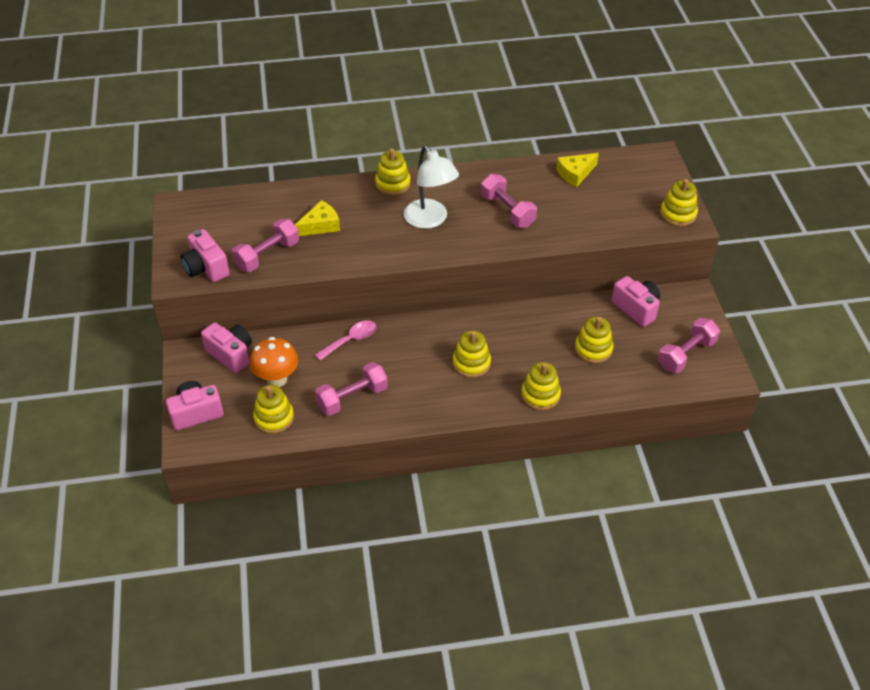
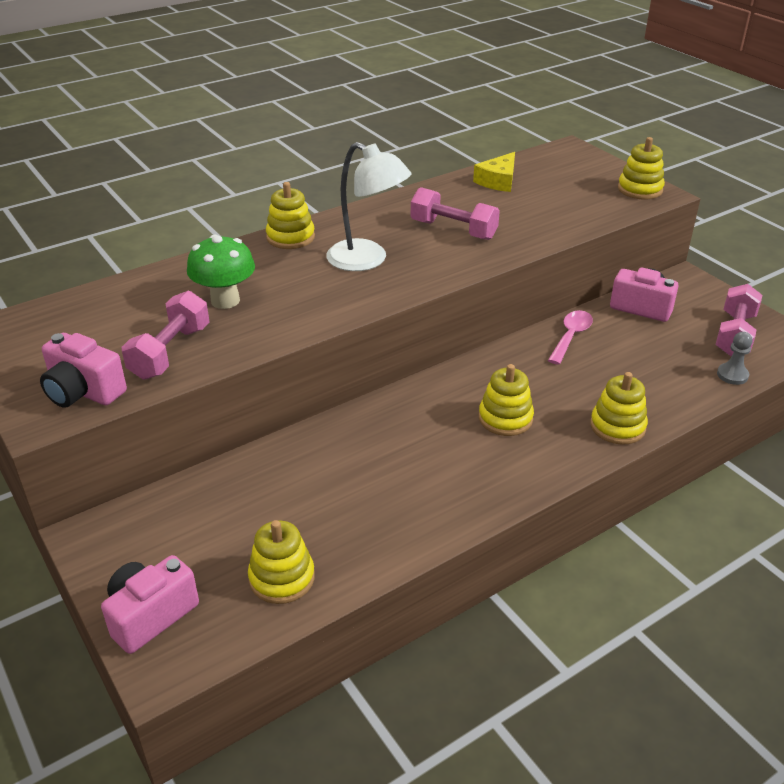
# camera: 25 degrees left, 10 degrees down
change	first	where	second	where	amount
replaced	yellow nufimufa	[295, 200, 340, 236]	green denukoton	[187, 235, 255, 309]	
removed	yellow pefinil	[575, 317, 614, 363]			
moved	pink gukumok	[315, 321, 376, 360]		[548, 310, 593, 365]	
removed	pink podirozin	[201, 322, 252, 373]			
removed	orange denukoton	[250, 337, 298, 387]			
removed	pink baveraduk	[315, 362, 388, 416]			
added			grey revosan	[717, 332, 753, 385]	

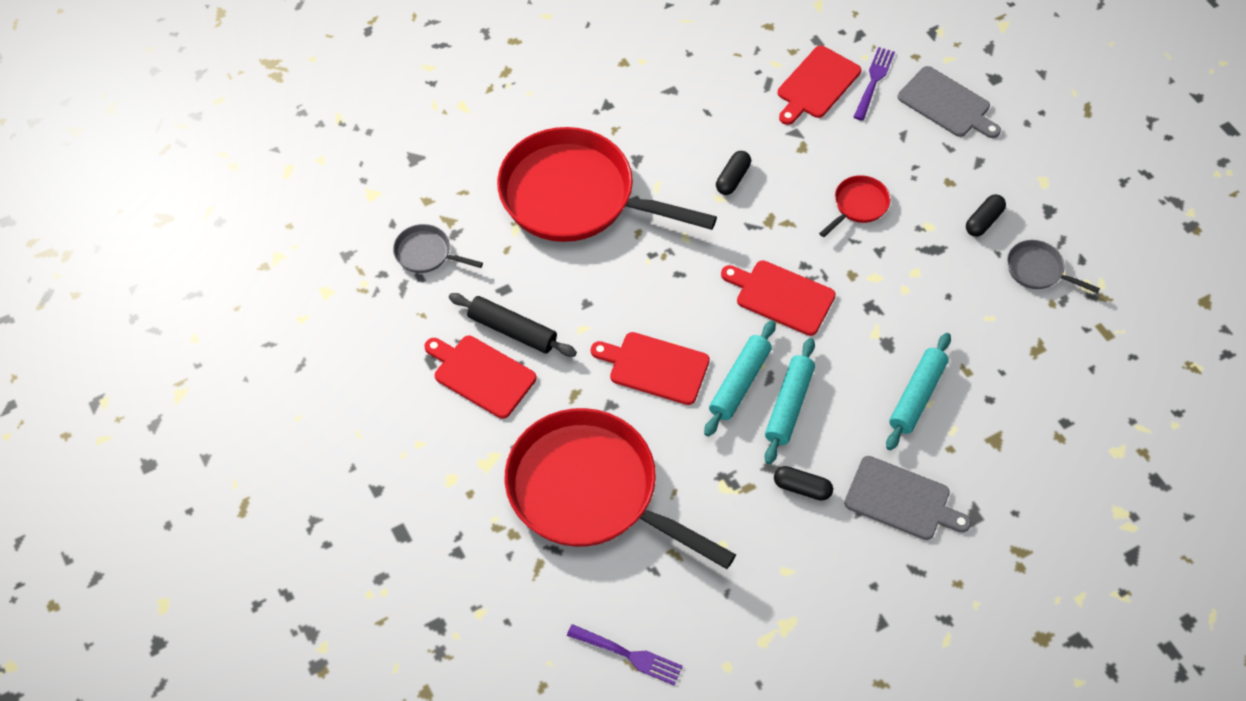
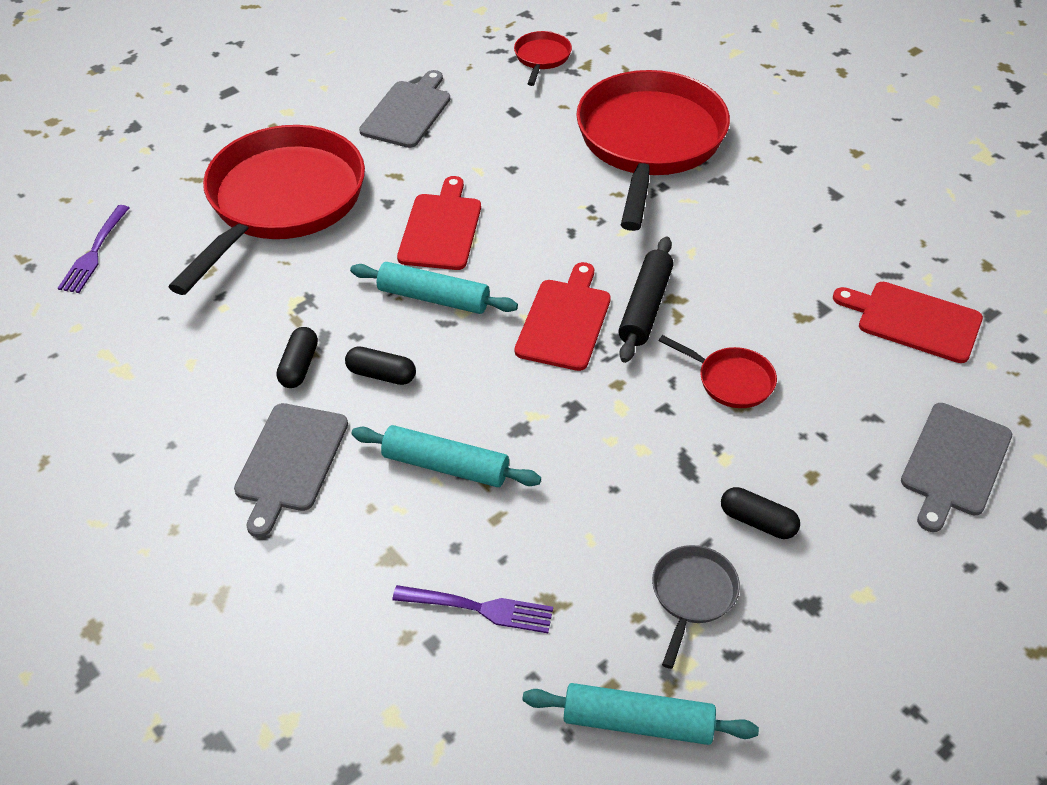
# camera: 80 degrees right, 10 degrees down
change	first	where	second	where	amount
moved	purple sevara	[854, 47, 895, 121]		[392, 585, 553, 633]	
moved	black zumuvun	[716, 151, 751, 195]		[345, 347, 416, 385]	
recoloured	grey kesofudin	[393, 224, 483, 273]	red kesofudin	[514, 31, 572, 86]	
moved	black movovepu	[449, 293, 577, 357]		[618, 237, 674, 363]	
recoloured	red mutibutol	[425, 336, 536, 419]	grey mutibutol	[359, 70, 450, 148]	
moved	turquoise movovepu	[765, 338, 815, 464]		[522, 683, 759, 745]	

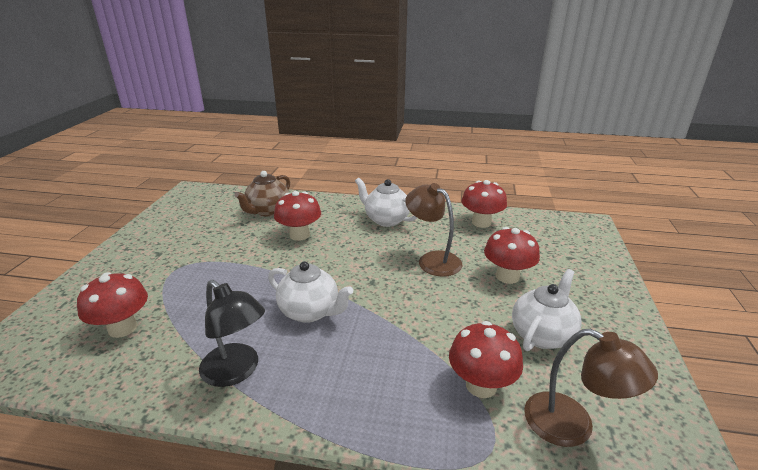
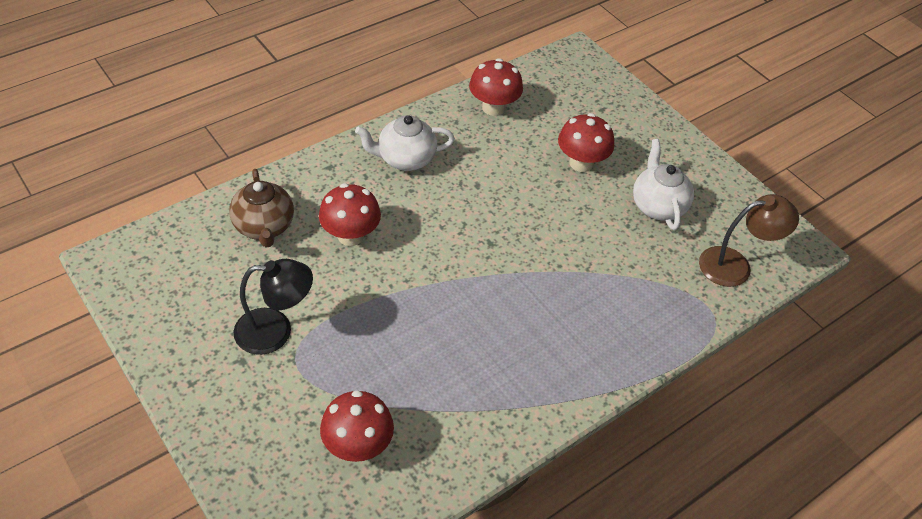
# camera: 50 degrees left, 20 degrees up
change	first	where	second	where	amount
removed	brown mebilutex	[405, 183, 462, 277]			
removed	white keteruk	[268, 261, 353, 323]			
moved	black mebilutex	[199, 280, 265, 387]		[233, 259, 313, 355]	
removed	red denukoton	[449, 321, 523, 398]			

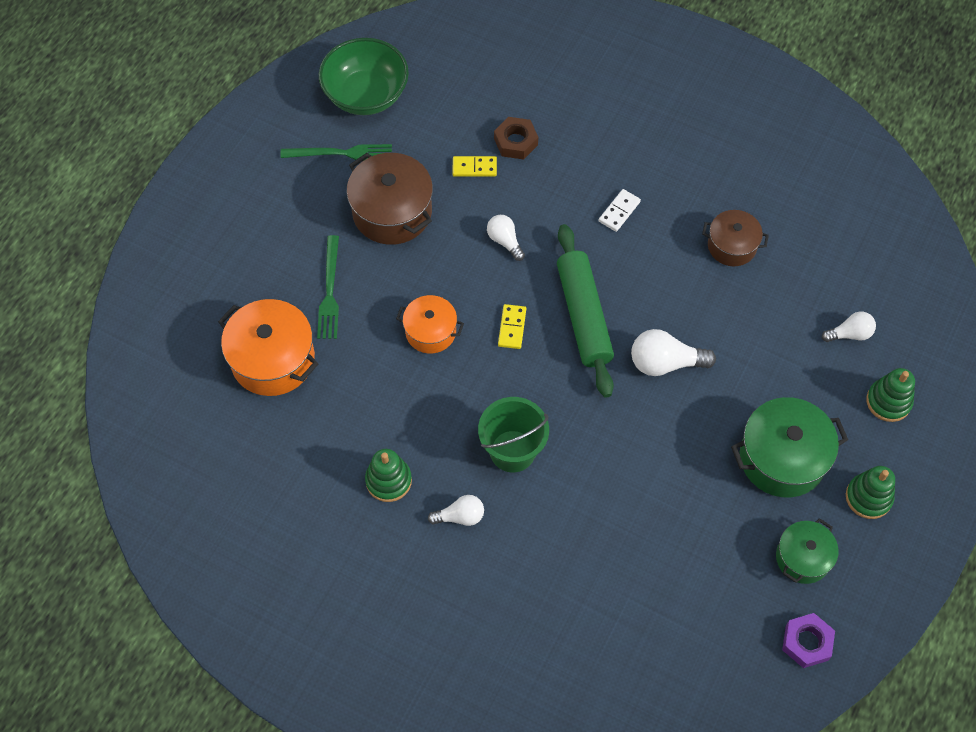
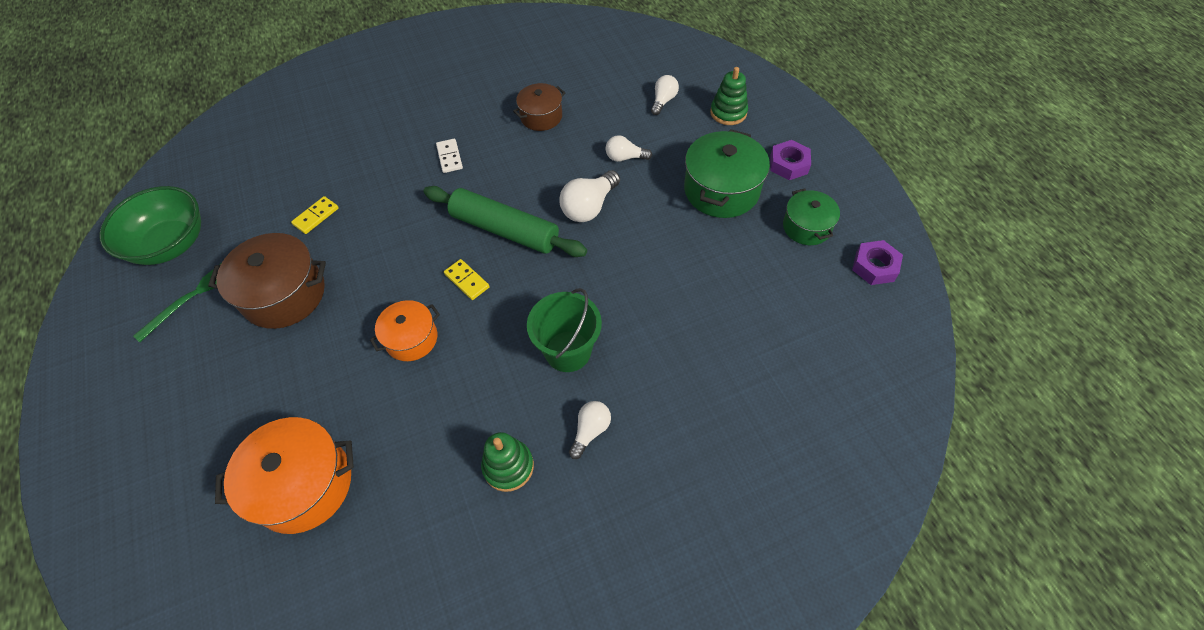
# camera: 50 degrees left, 5 degrees down
change	first	where	second	where	amount
removed	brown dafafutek	[494, 117, 538, 160]			
moved	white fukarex	[487, 215, 525, 261]		[606, 135, 652, 162]	
removed	green sevara	[317, 235, 339, 339]			
replaced	green pefinil	[846, 466, 895, 519]	purple dafafutek	[770, 140, 811, 180]	

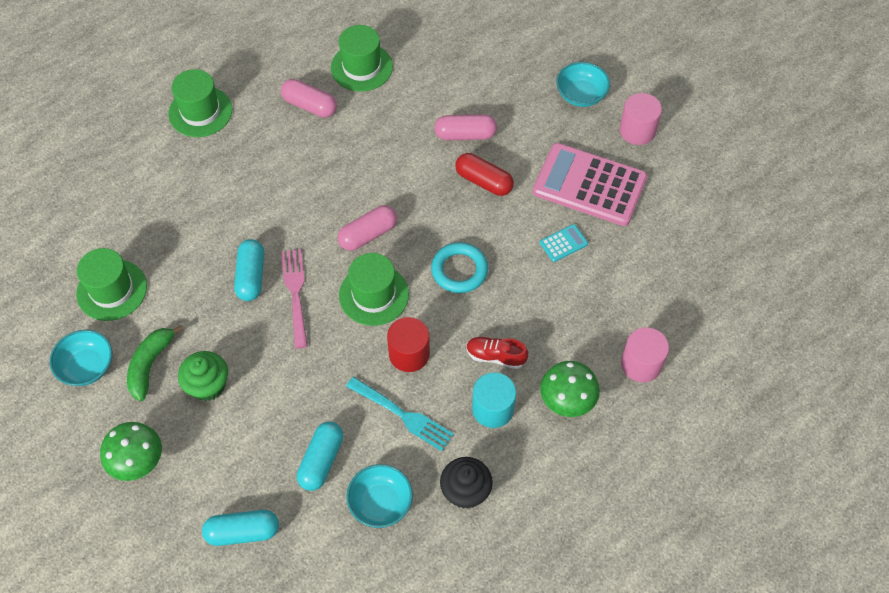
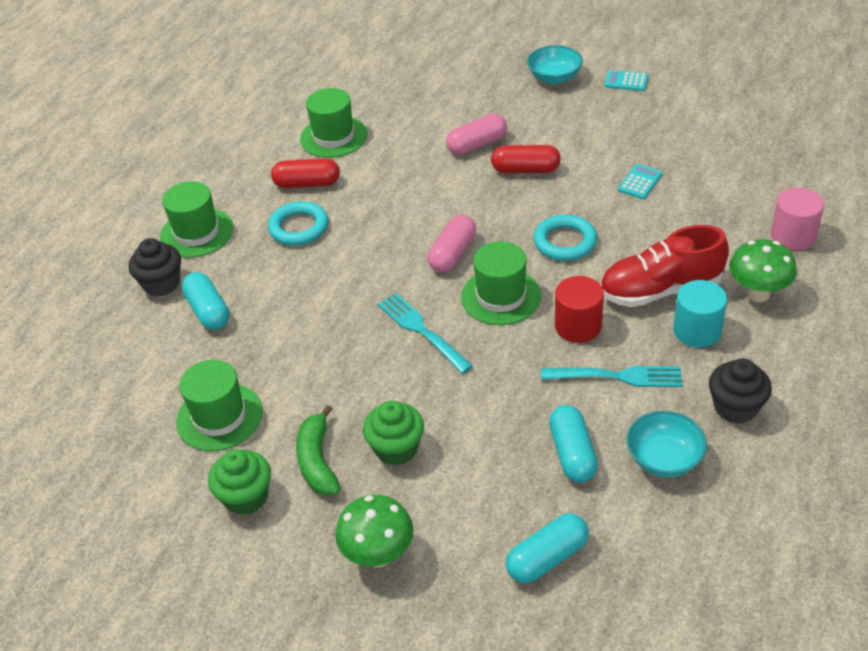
# camera: 25 degrees left, 15 degrees down
change	first	where	second	where	amount
recoloured	pink zumuvun	[281, 79, 337, 118]	red zumuvun	[271, 158, 340, 188]	
replaced	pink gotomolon	[620, 93, 662, 145]	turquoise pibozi	[604, 70, 648, 91]	
removed	pink pibozi	[533, 143, 647, 226]			
moved	turquoise zumuvun	[234, 239, 264, 301]		[181, 272, 229, 330]	
recoloured	pink sevara	[281, 249, 308, 349]	turquoise sevara	[378, 293, 473, 374]	
replaced	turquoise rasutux	[50, 330, 112, 386]	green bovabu	[208, 449, 271, 515]	
resized	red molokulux	[466, 337, 528, 369]		[600, 225, 729, 307]	x1.84
added			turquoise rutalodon	[268, 201, 329, 246]	
added			black bovabu	[129, 238, 181, 296]	

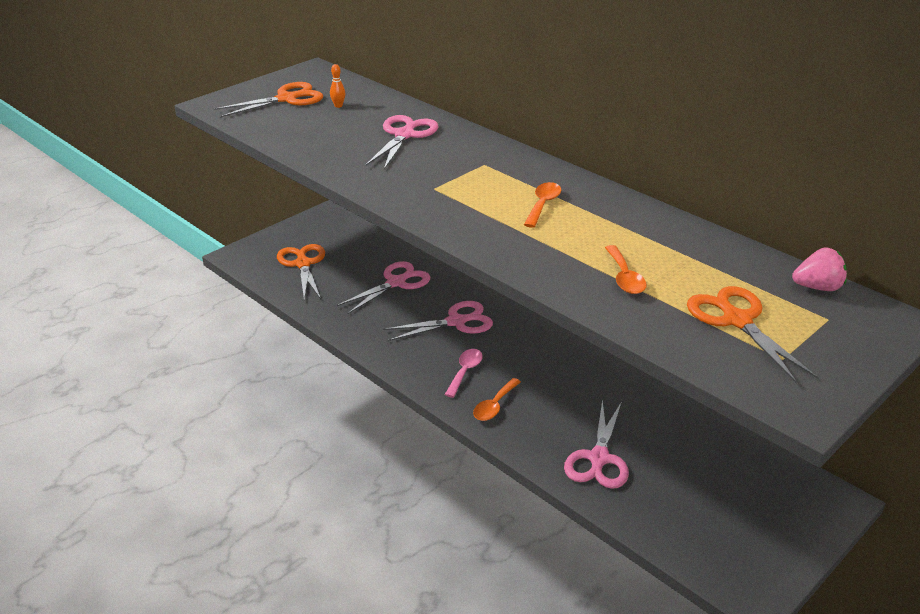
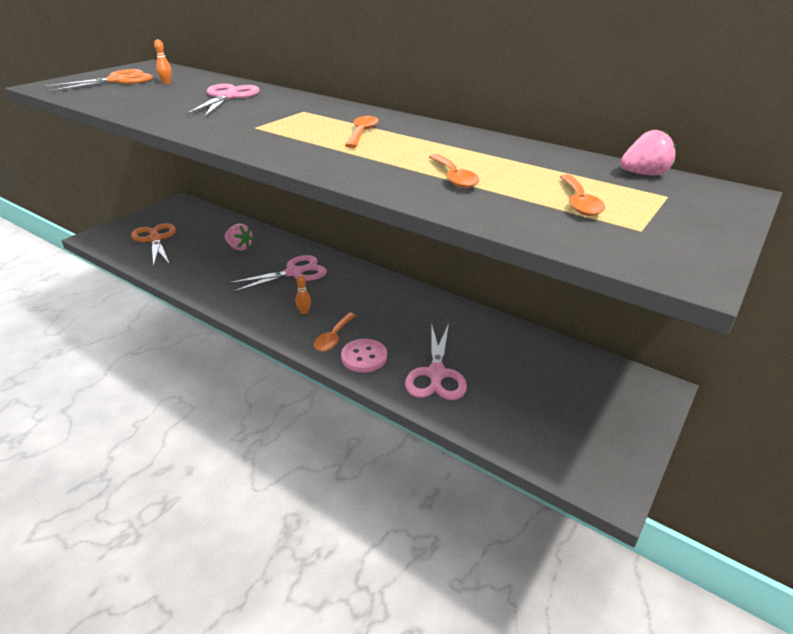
# camera: 10 degrees left, 0 degrees up
change	first	where	second	where	amount
replaced	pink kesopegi	[337, 261, 430, 314]	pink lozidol	[225, 223, 254, 250]	
replaced	orange kesopegi	[687, 286, 819, 384]	orange gukumok	[560, 175, 605, 216]	
replaced	pink gukumok	[445, 349, 483, 398]	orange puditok	[296, 275, 311, 314]	
added			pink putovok	[341, 339, 387, 372]	

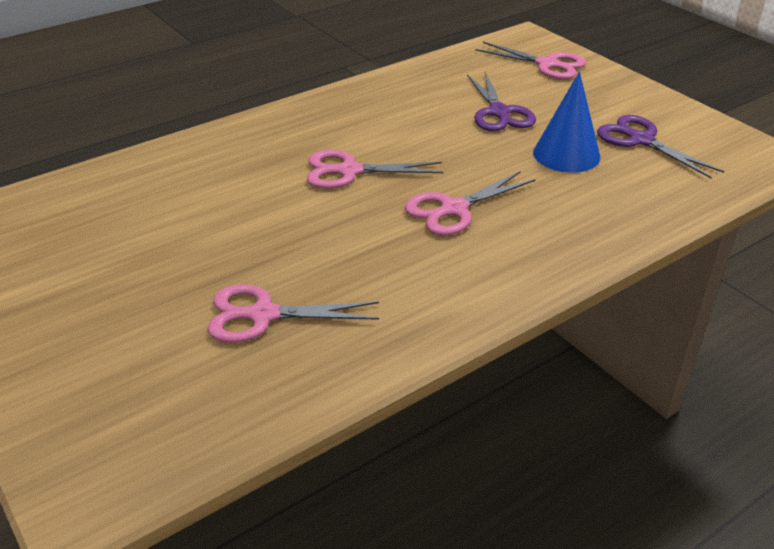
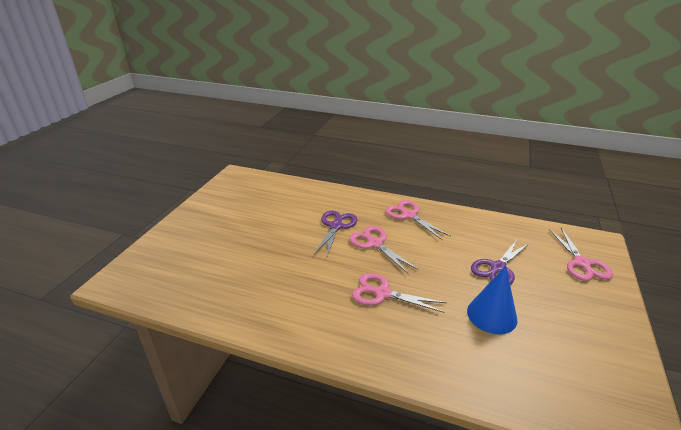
# camera: 55 degrees right, 5 degrees down
change	first	where	second	where	amount
moved	purple kesopegi	[597, 115, 724, 178]		[314, 211, 358, 259]	
moved	pink kesopegi	[207, 284, 379, 343]		[385, 200, 451, 240]	

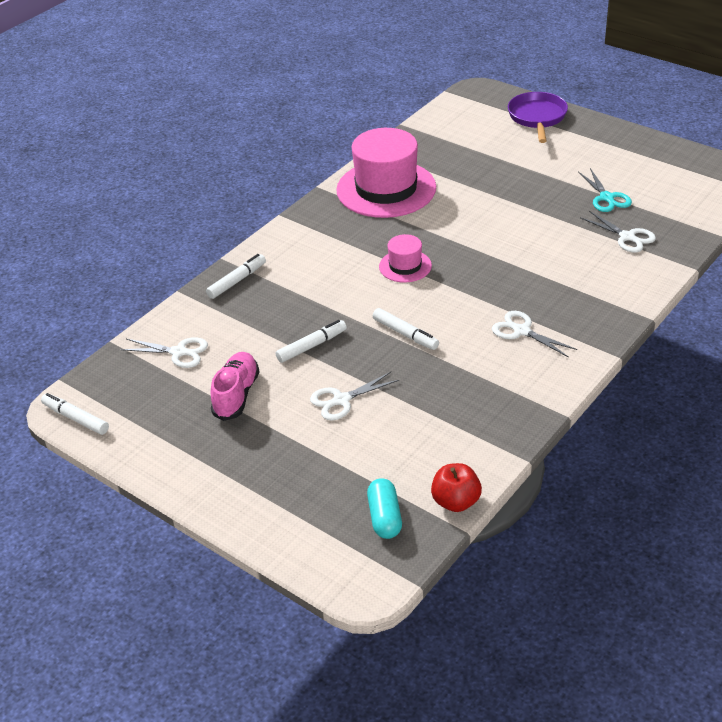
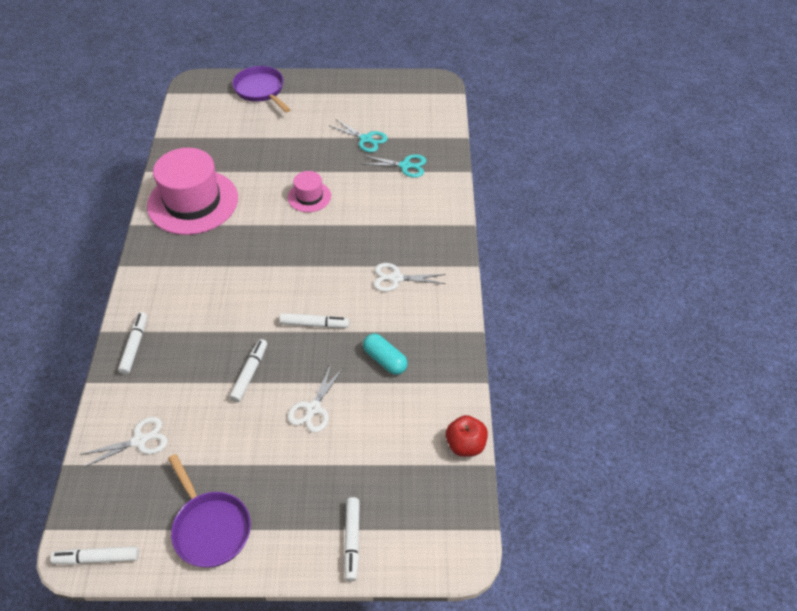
# camera: 40 degrees left, 10 degrees up
change	first	where	second	where	amount
recoloured	white kesopegi	[580, 211, 656, 252]	turquoise kesopegi	[362, 154, 427, 178]	
moved	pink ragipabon	[379, 234, 432, 283]		[288, 171, 331, 212]	
removed	pink molokulux	[211, 352, 259, 421]			
moved	turquoise zumuvun	[367, 478, 402, 539]		[363, 334, 408, 375]	
added			purple kesofudin	[168, 454, 251, 568]	
added			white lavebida	[344, 497, 360, 581]	

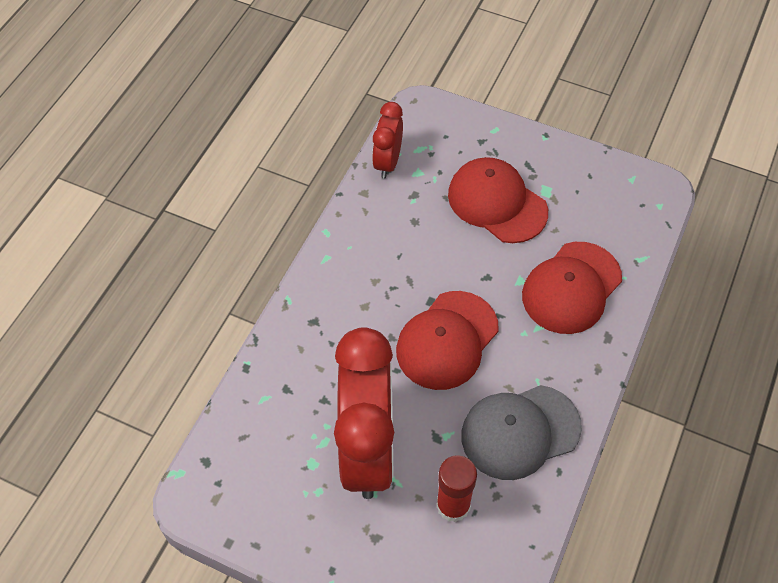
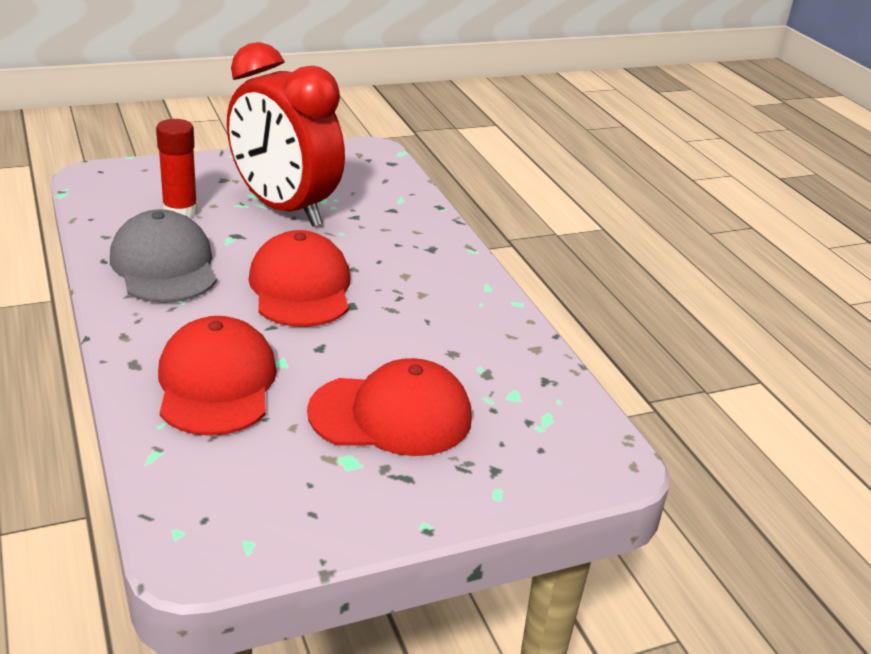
# camera: 130 degrees right, 25 degrees down
change	first	where	second	where	amount
removed	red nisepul	[372, 102, 403, 179]			
turned	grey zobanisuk	[461, 385, 582, 480]		[110, 209, 217, 303]	45 degrees counterclockwise

